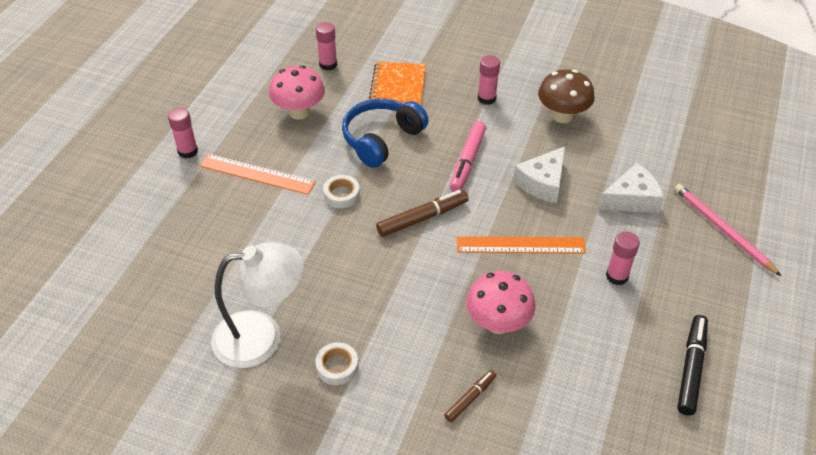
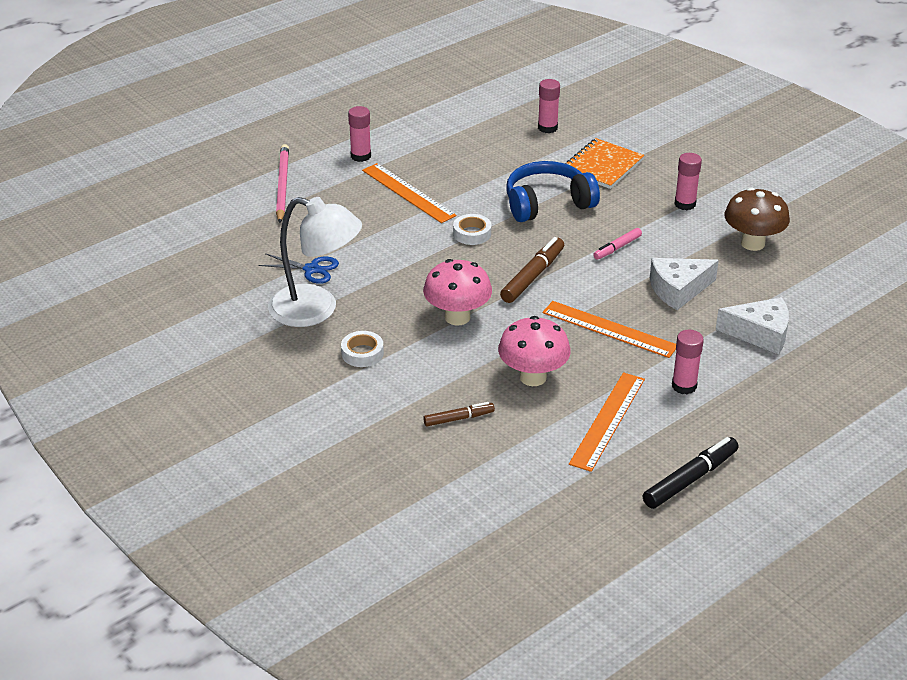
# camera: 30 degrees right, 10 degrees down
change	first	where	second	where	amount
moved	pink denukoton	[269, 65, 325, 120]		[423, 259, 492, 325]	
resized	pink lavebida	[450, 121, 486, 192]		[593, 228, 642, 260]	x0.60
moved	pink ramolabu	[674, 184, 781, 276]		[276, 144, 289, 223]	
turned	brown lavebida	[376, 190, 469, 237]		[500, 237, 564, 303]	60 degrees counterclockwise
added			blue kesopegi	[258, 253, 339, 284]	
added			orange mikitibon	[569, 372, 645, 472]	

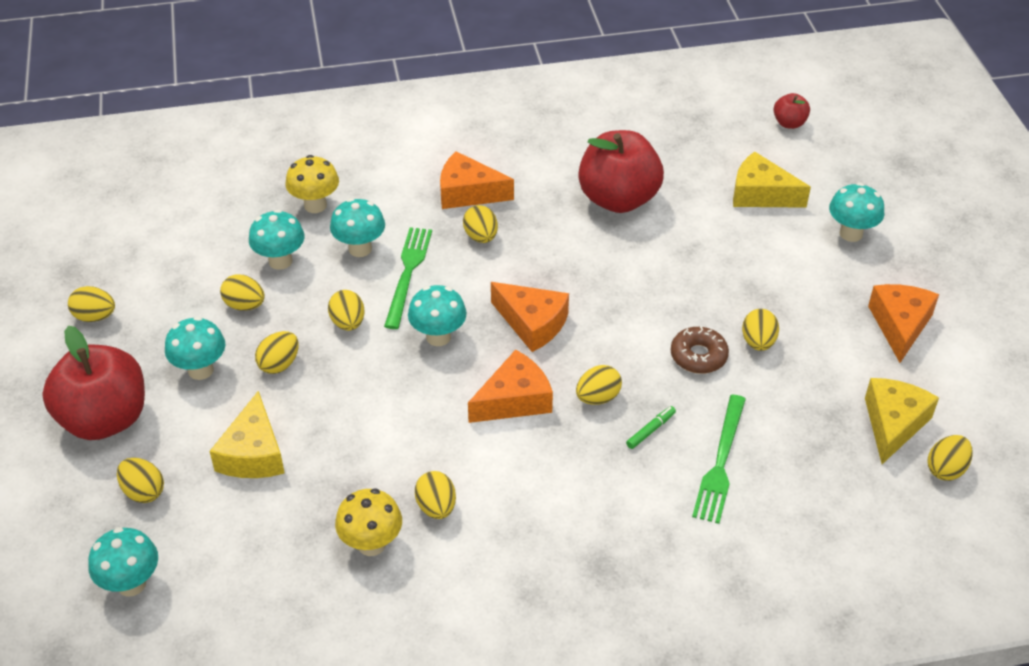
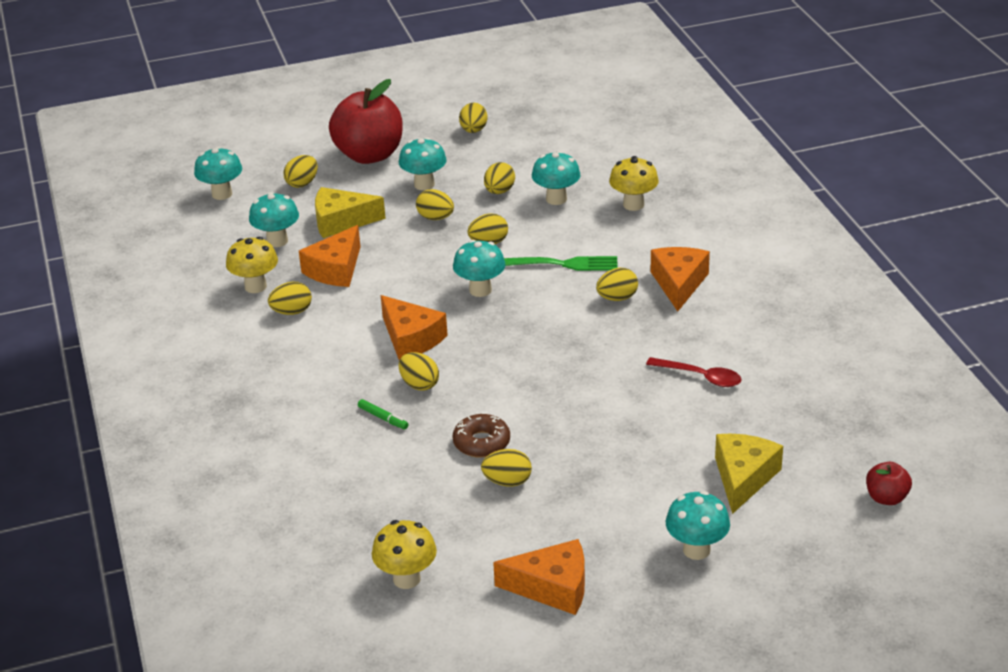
# camera: 85 degrees right, 10 degrees down
change	first	where	second	where	amount
replaced	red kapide	[578, 130, 664, 213]	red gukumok	[646, 357, 742, 387]	
moved	turquoise denukoton	[330, 198, 385, 257]		[249, 192, 299, 247]	
moved	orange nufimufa	[491, 282, 569, 352]		[299, 225, 361, 287]	
replaced	yellow nufimufa	[865, 378, 939, 464]	yellow denukoton	[372, 520, 437, 589]	
removed	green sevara	[692, 395, 746, 524]			
removed	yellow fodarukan	[927, 435, 973, 481]			

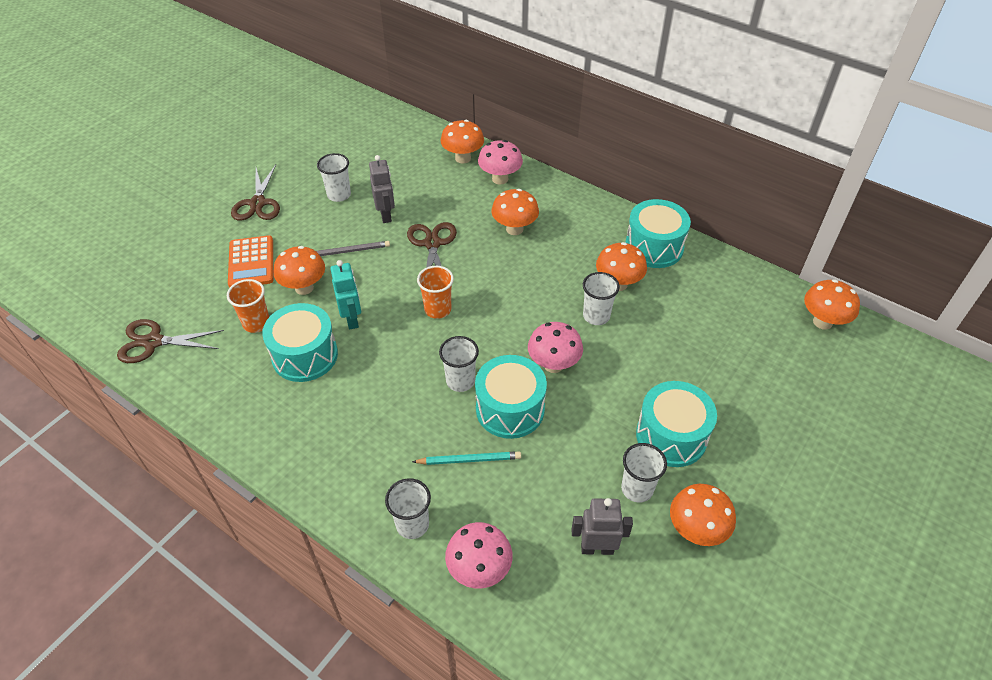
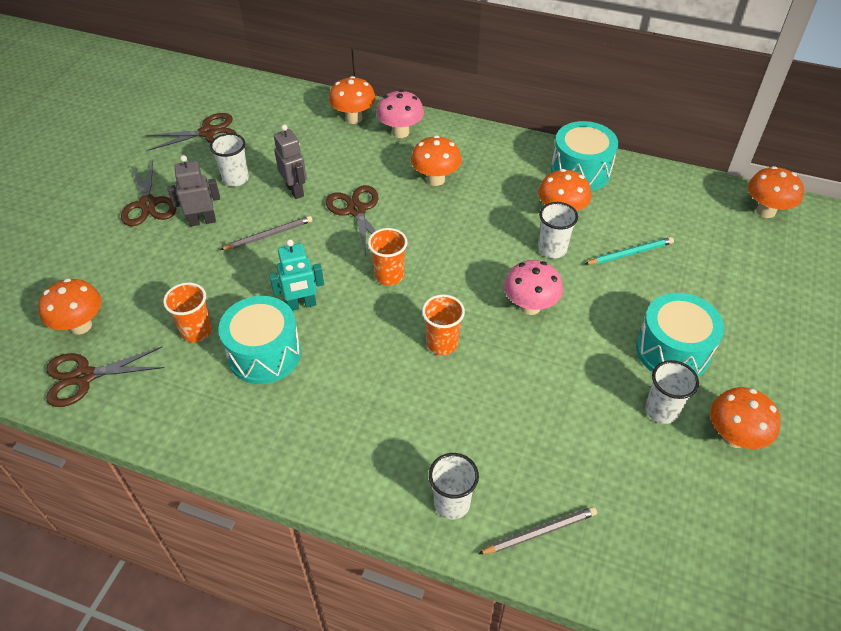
# camera: 15 degrees left, 0 degrees up
change	first	where	second	where	amount
removed	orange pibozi	[228, 236, 273, 288]			
moved	orange denukoton	[274, 246, 325, 295]		[38, 278, 101, 334]	
turned	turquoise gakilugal	[330, 260, 361, 330]		[269, 239, 324, 311]	105 degrees clockwise
recoloured	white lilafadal	[439, 336, 479, 392]	orange lilafadal	[422, 294, 465, 355]	
removed	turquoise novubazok	[475, 355, 547, 439]			
moved	turquoise ramolabu	[412, 451, 521, 465]		[585, 237, 674, 264]	
moved	grey gakilugal	[571, 498, 633, 555]		[168, 155, 220, 227]	
replaced	pink denukoton	[445, 522, 513, 588]	grey ramolabu	[478, 507, 597, 554]	
added			brown kesopegi	[145, 113, 237, 151]	

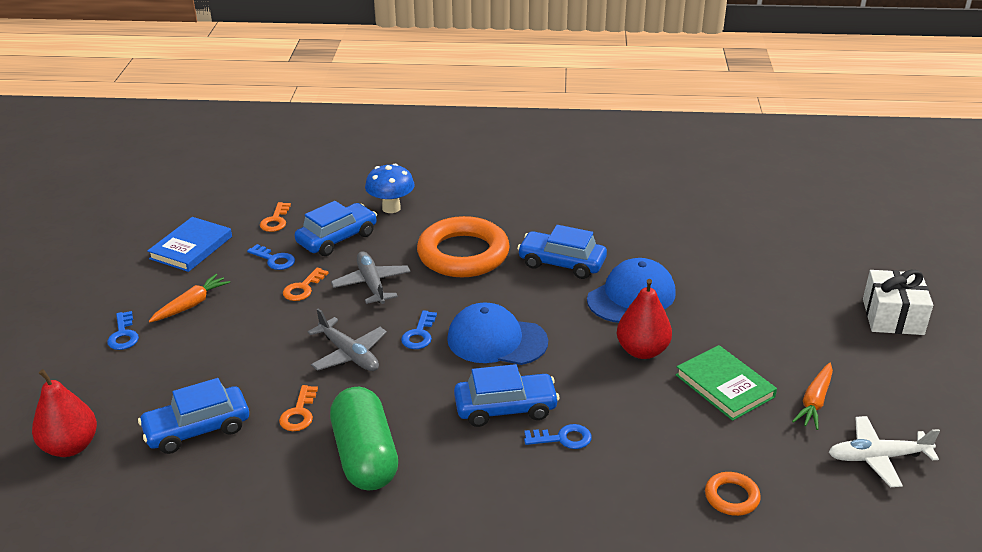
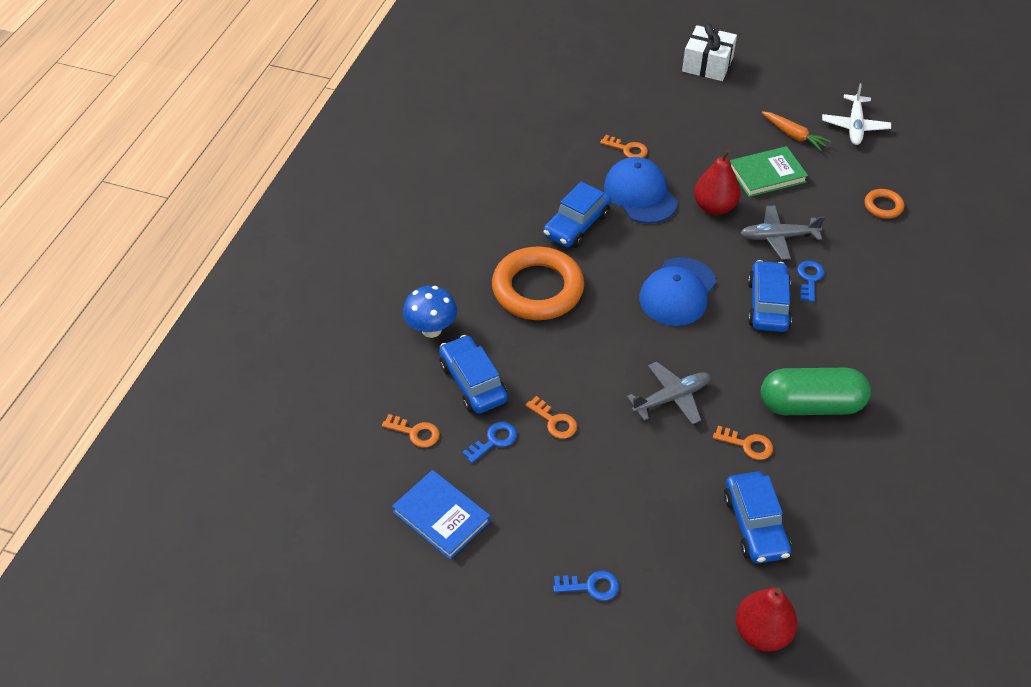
# camera: 75 degrees left, 15 degrees up
change	first	where	second	where	amount
moved	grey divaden	[331, 251, 411, 304]		[740, 206, 825, 260]	
removed	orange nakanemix	[149, 274, 230, 322]			
removed	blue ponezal	[401, 310, 437, 349]			
added			orange ponezal	[600, 135, 648, 158]	

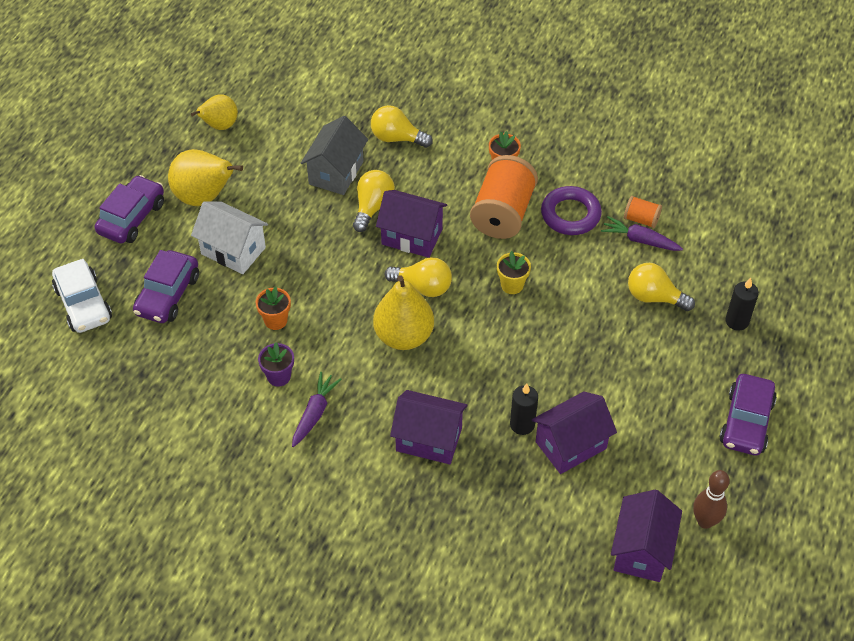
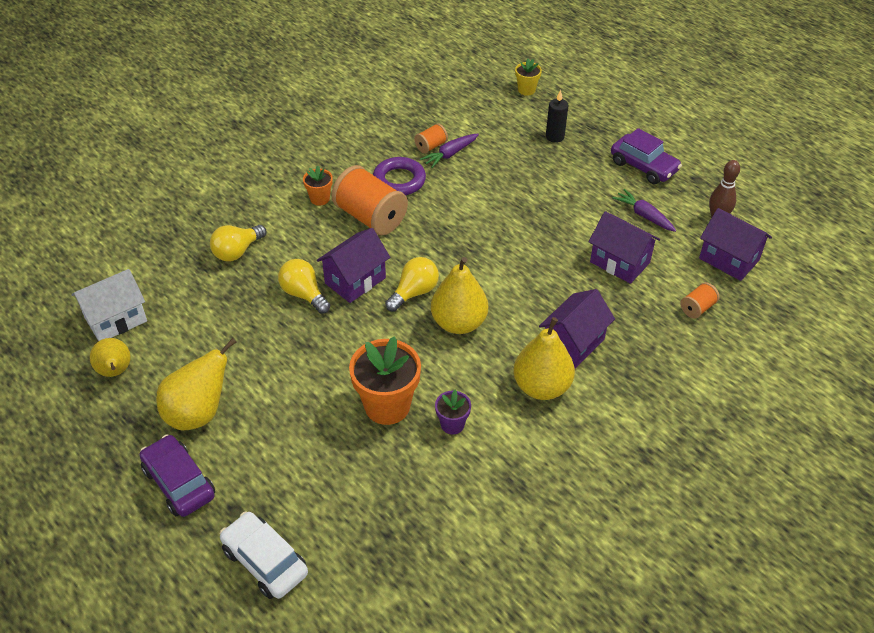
# camera: 65 degrees left, 5 degrees down
change	first	where	second	where	amount
removed	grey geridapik	[301, 116, 368, 195]			
moved	white geridapik	[191, 202, 268, 274]		[71, 269, 147, 341]	
removed	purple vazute	[133, 250, 199, 323]			
moved	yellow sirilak	[497, 251, 531, 294]		[515, 58, 542, 96]	
turned	white vazute	[52, 259, 112, 333]		[220, 512, 308, 599]	135 degrees counterclockwise
removed	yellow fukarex	[628, 263, 695, 311]			
resized	orange sirilak	[256, 286, 291, 330]		[349, 336, 421, 425]	x1.96
moved	purple nakanemix	[292, 372, 342, 447]		[612, 189, 677, 232]	
removed	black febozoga	[510, 383, 538, 435]			
turned	purple geridapik	[532, 391, 617, 474]		[589, 211, 660, 284]	45 degrees counterclockwise
added			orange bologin	[680, 282, 719, 319]	
added			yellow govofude	[513, 317, 575, 400]	

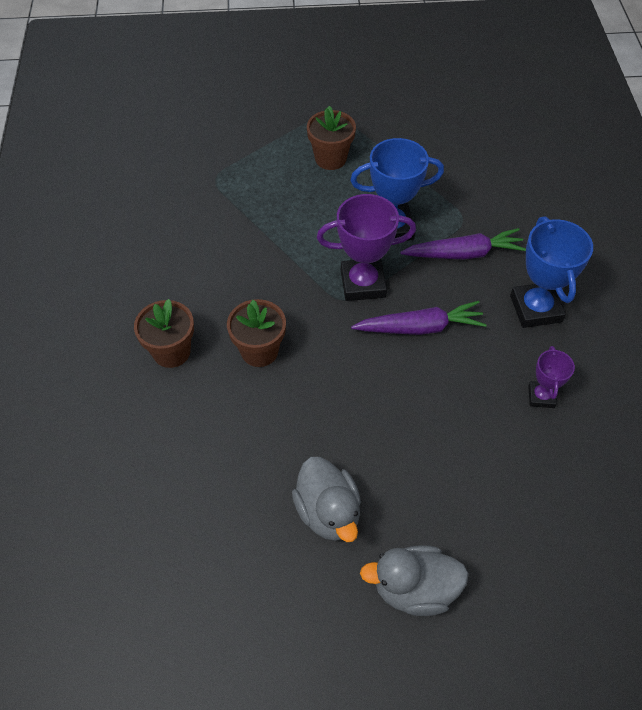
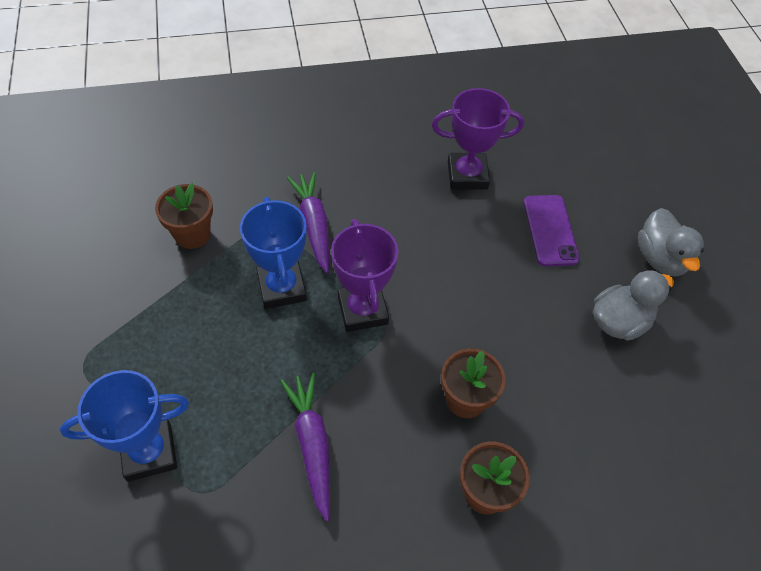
# camera: 100 degrees left, 0 degrees up
change	first	where	second	where	amount
moved	brown sirilak	[307, 106, 356, 170]		[155, 183, 213, 249]	
moved	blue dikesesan	[510, 216, 593, 328]		[60, 370, 189, 482]	
moved	purple nakanemix	[351, 301, 487, 335]		[280, 373, 330, 522]	
resized	purple dikesesan	[528, 346, 575, 408]		[432, 88, 524, 190]	x1.79
added			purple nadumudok	[523, 195, 580, 266]	

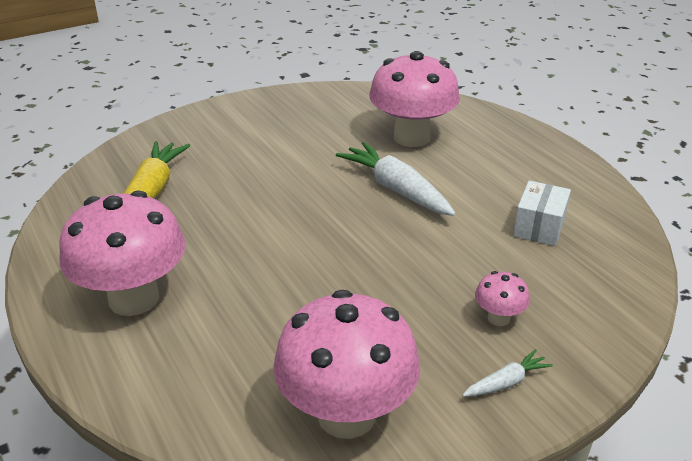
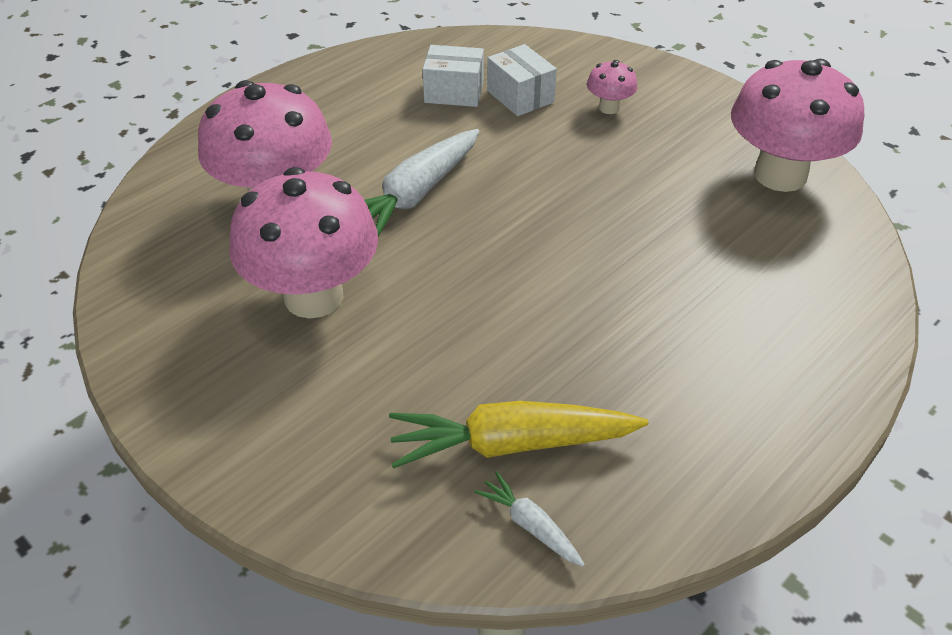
# camera: 105 degrees left, 10 degrees up
change	first	where	second	where	amount
moved	pink denukoton	[59, 191, 186, 316]		[229, 167, 378, 318]	
moved	white nakanemix	[462, 349, 553, 397]		[474, 471, 585, 567]	
added			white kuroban	[487, 44, 557, 116]	

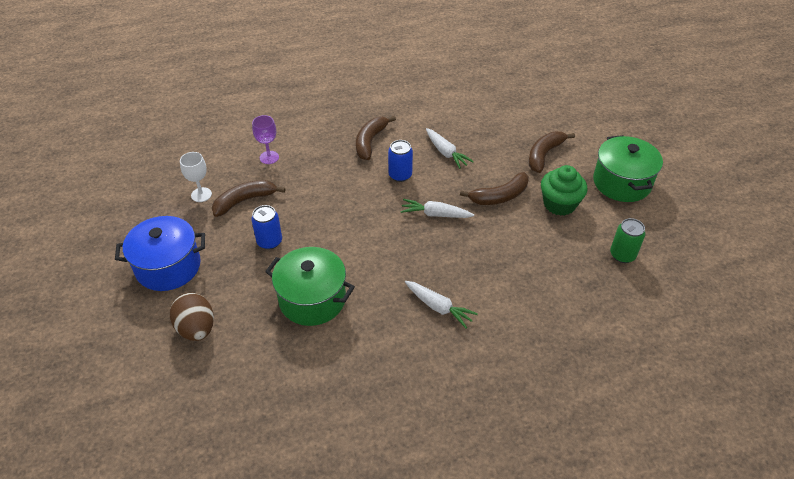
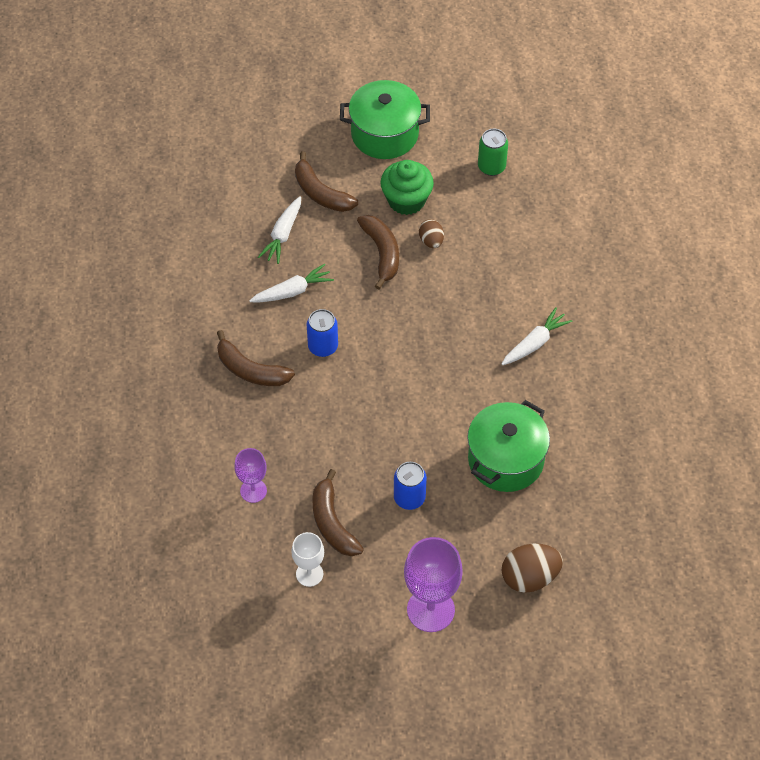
# camera: 80 degrees left, 10 degrees up
change	first	where	second	where	amount
moved	white nakanemix	[400, 199, 474, 218]		[258, 196, 301, 264]	
replaced	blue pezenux	[115, 216, 205, 291]	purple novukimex	[404, 537, 463, 632]	
added			brown fodarukan	[419, 219, 444, 248]	

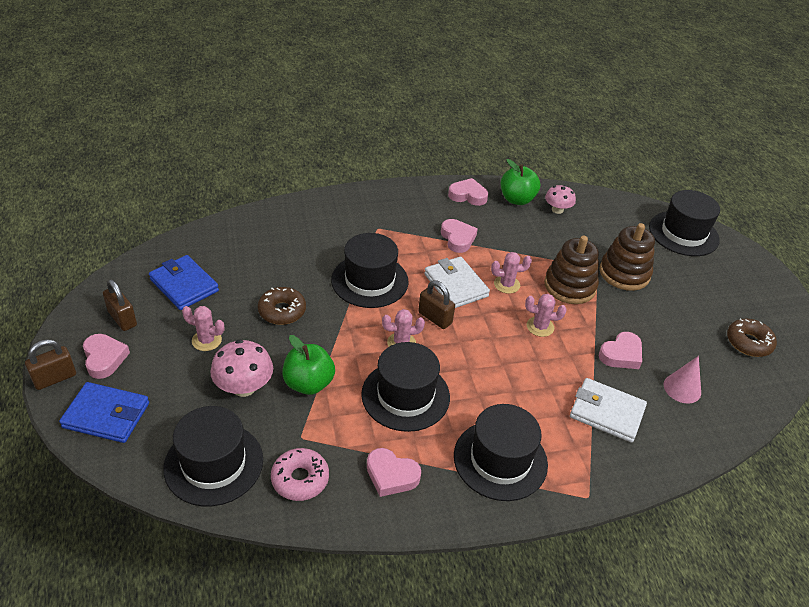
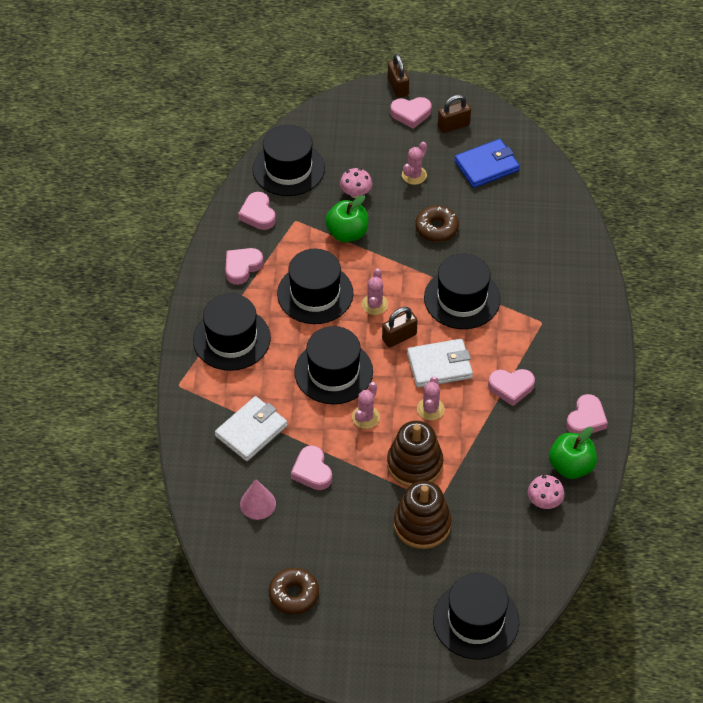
# camera: 110 degrees right, 10 degrees up
change	first	where	second	where	amount
resized	pink denukoton	[210, 339, 273, 397]		[340, 168, 372, 198]	x0.66
removed	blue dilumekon	[59, 382, 149, 443]			
replaced	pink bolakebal	[271, 448, 329, 501]	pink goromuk	[238, 192, 276, 230]	
added			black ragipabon	[294, 326, 373, 404]	

